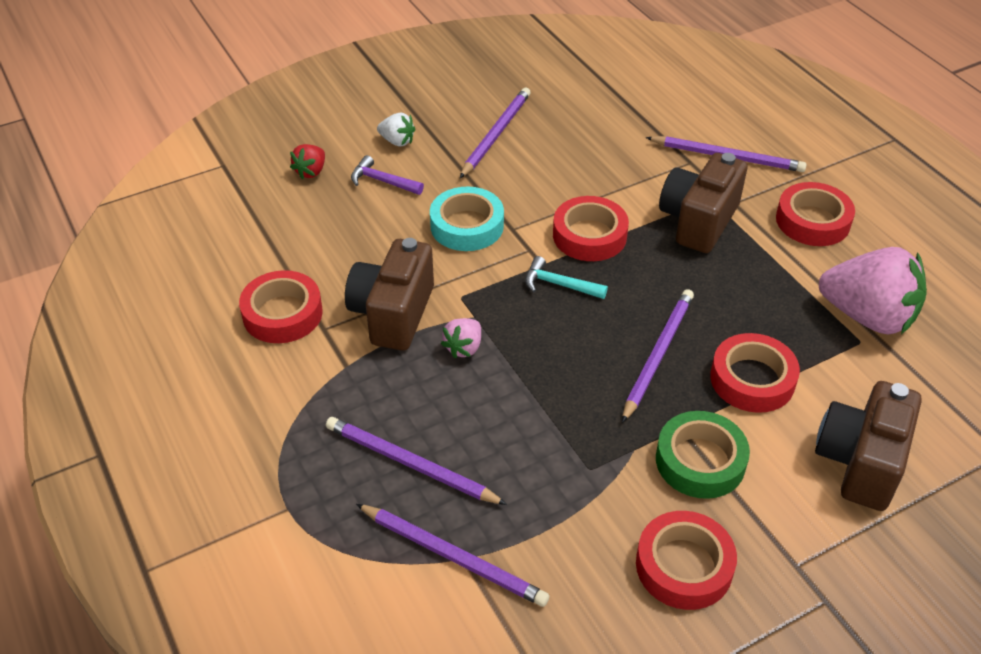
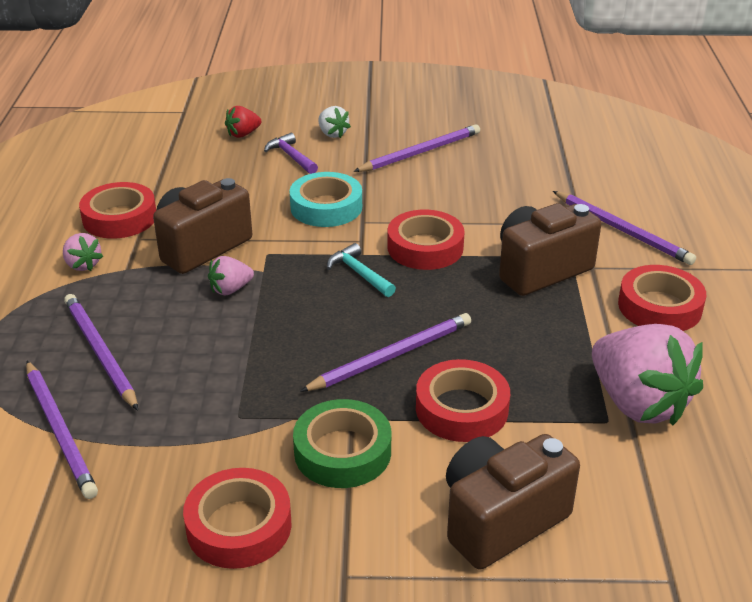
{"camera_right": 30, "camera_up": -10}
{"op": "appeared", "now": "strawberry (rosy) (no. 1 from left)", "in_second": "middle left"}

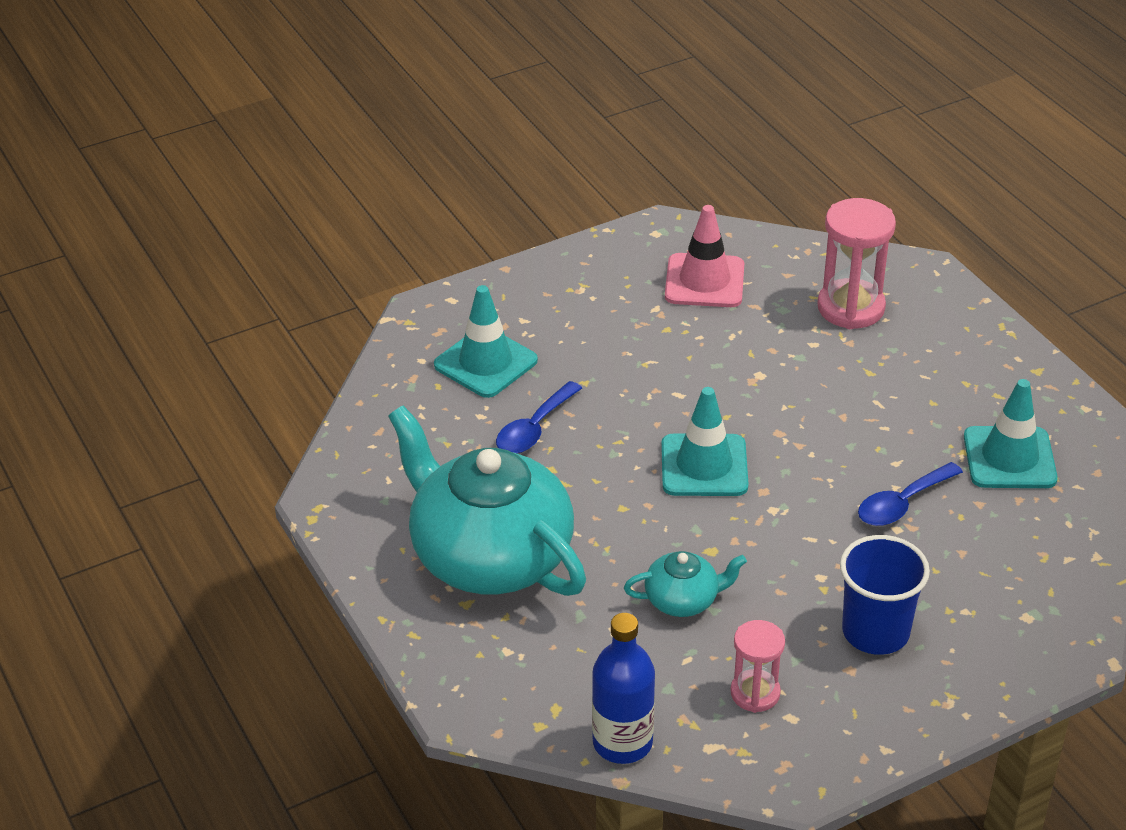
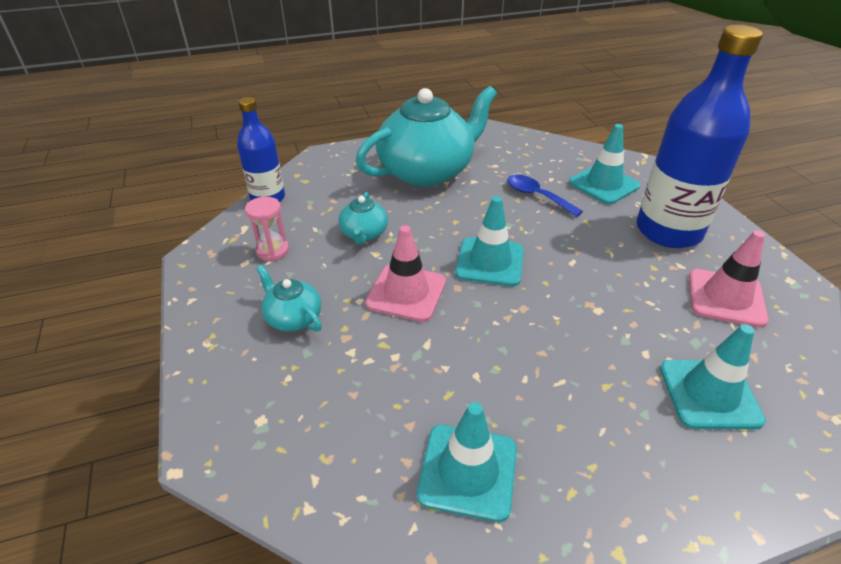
{"camera_right": 100, "camera_up": 0}
{"op": "exchanged", "was": "sandglass (rosy) (no. 2 from left)", "now": "safety cone (aqua) (no. 4 from left)", "in_first": "top right", "in_second": "bottom right"}
{"op": "exchanged", "was": "cup (blue)", "now": "china teapot (aqua) (no. 1 from left)", "in_first": "bottom right", "in_second": "centre"}
{"op": "missing", "was": "spoon (blue) (no. 2 from left)", "in_first": "middle right"}
{"op": "appeared", "now": "safety cone (rosy) (no. 1 from left)", "in_second": "centre"}
{"op": "appeared", "now": "drink bottle (blue) (no. 2 from left)", "in_second": "top right"}

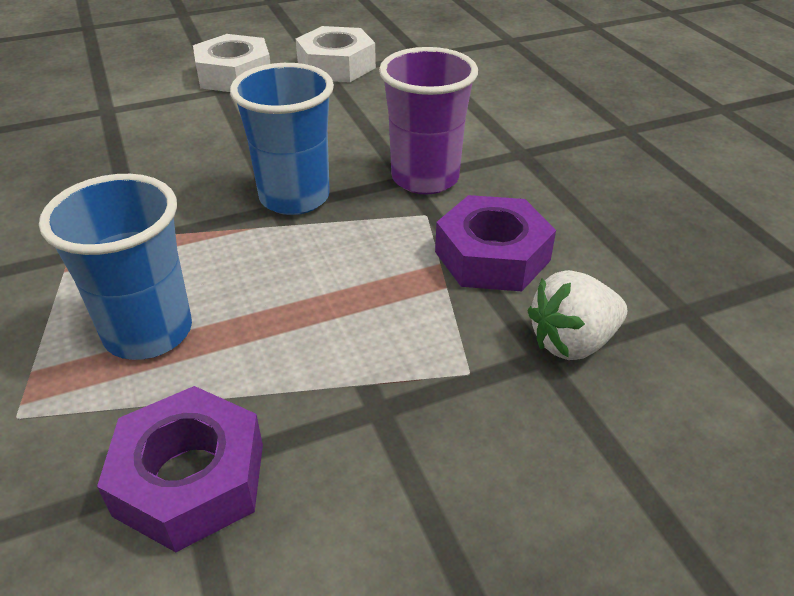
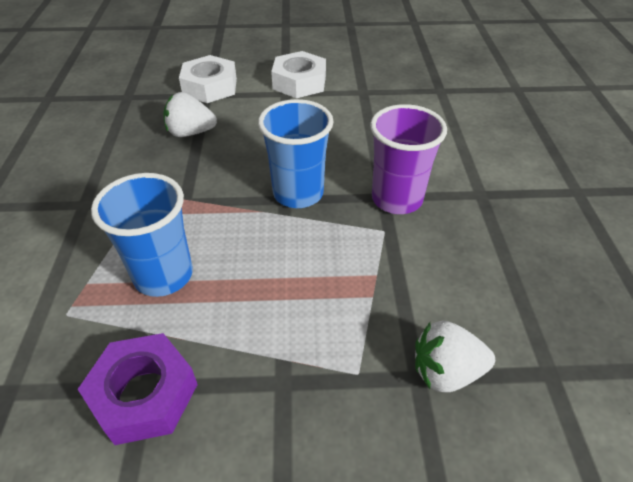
{"camera_right": 20, "camera_up": 5}
{"op": "relocated", "was": "hex nut (white) (no. 2 from left in the first image)", "now": "hex nut (white) (no. 1 from left)", "in_first": "top centre", "in_second": "top left"}
{"op": "missing", "was": "hex nut (violet) (no. 2 from left)", "in_first": "centre"}
{"op": "appeared", "now": "strawberry (white) (no. 1 from left)", "in_second": "top left"}

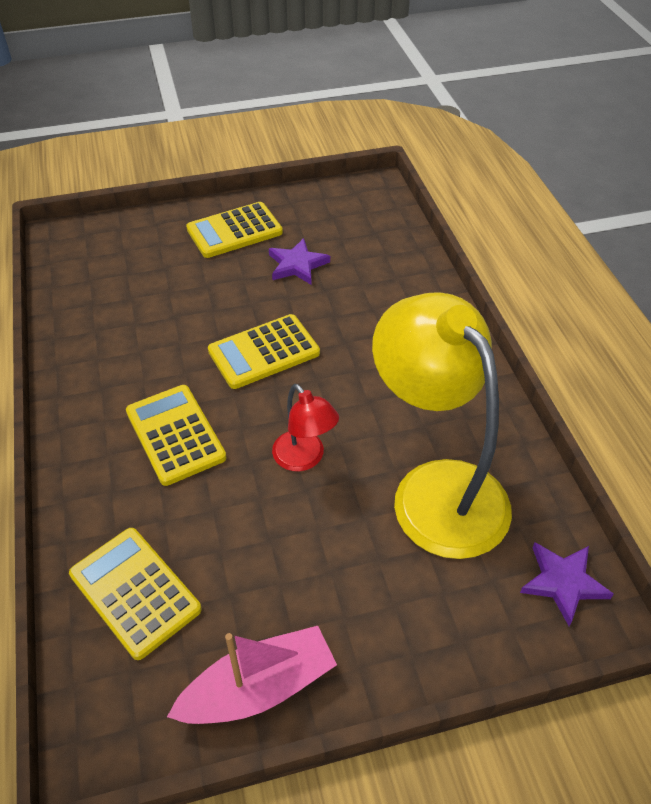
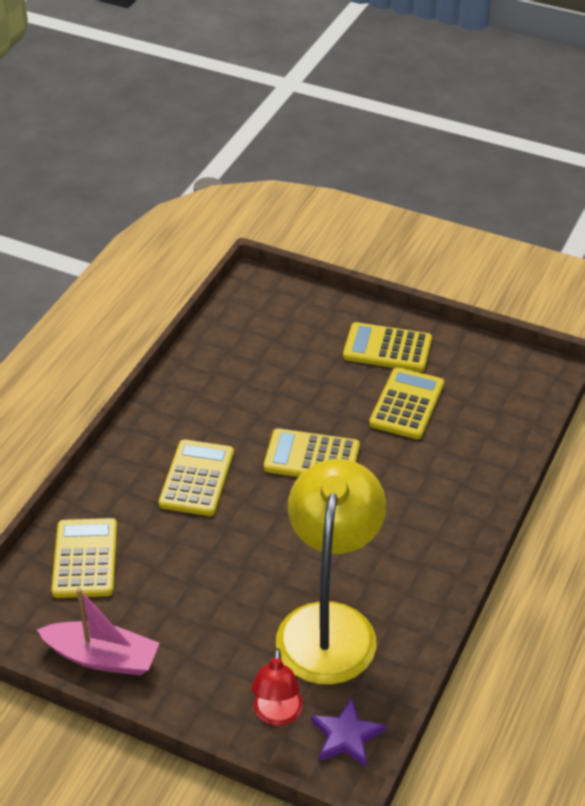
{"camera_right": 40, "camera_up": -5}
{"op": "exchanged", "was": "star (violet) (no. 1 from left)", "now": "calculator (golden) (no. 5 from left)", "in_first": "top centre", "in_second": "middle right"}
{"op": "relocated", "was": "lamp (scarlet)", "in_first": "centre", "in_second": "bottom centre"}

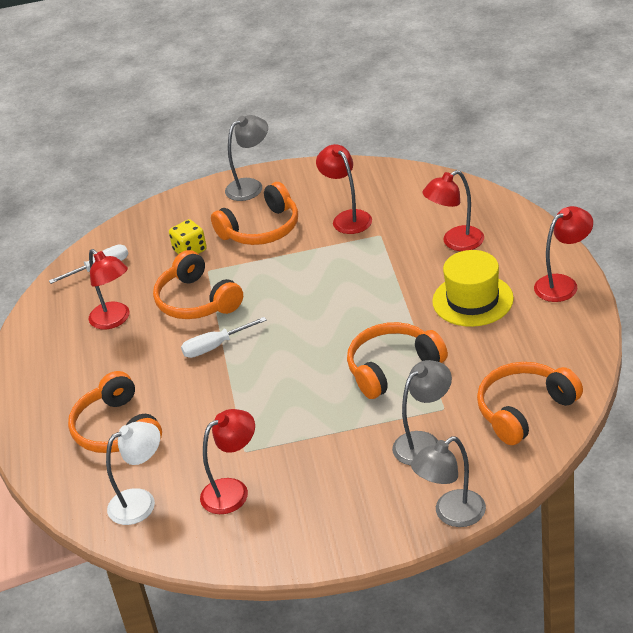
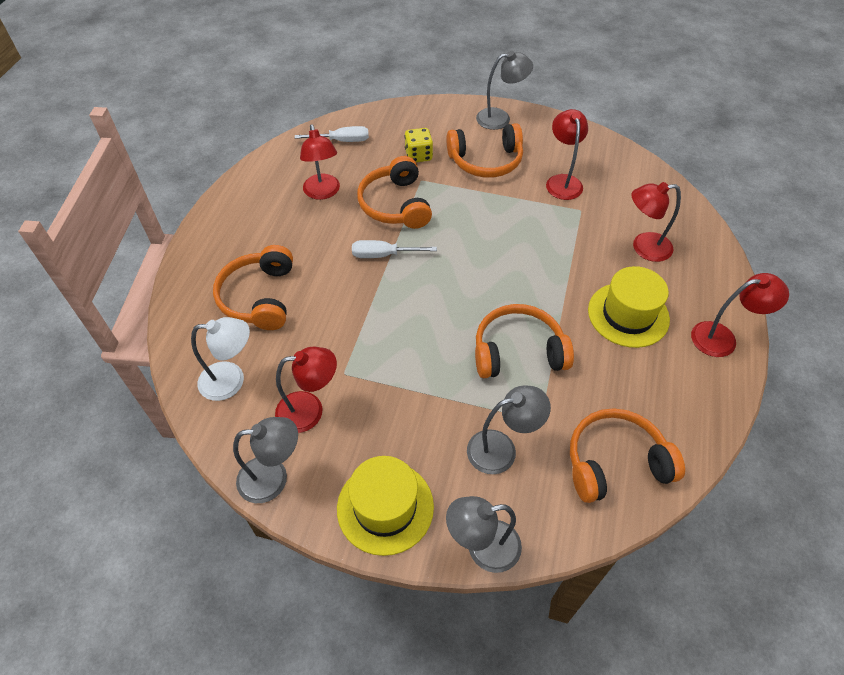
{"camera_right": 20, "camera_up": 15}
{"op": "appeared", "now": "lamp (ash-grey) (no. 1 from left)", "in_second": "bottom left"}
{"op": "appeared", "now": "tall hat (golden) (no. 1 from left)", "in_second": "bottom centre"}

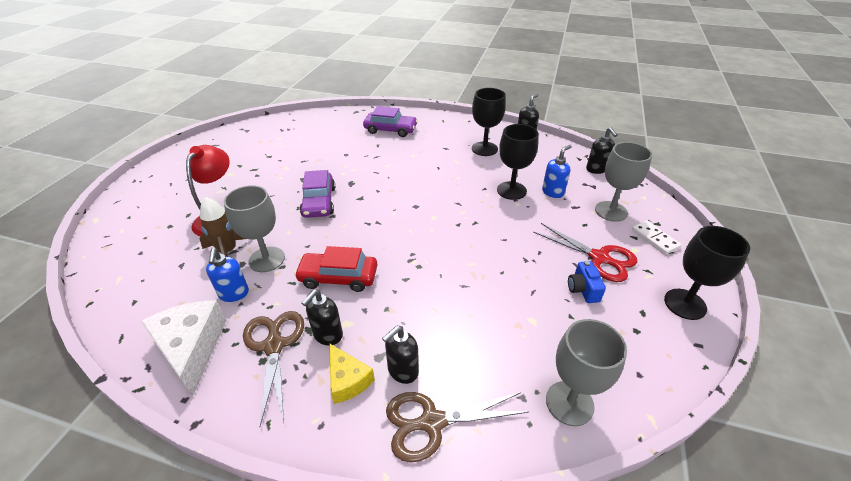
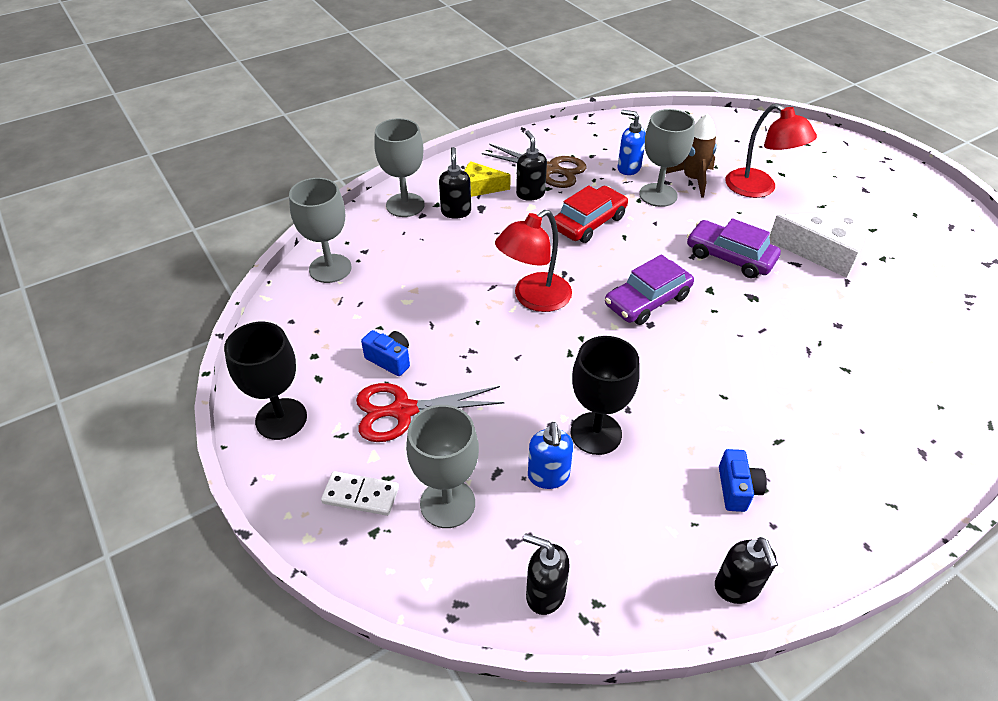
{"camera_right": 130, "camera_up": 5}
{"op": "relocated", "was": "cheese (white)", "in_first": "bottom left", "in_second": "middle right"}
{"op": "relocated", "was": "toy car (violet) (no. 2 from left in the first image)", "now": "toy car (violet) (no. 1 from left)", "in_first": "top centre", "in_second": "centre"}
{"op": "exchanged", "was": "shears (brown) (no. 2 from left)", "now": "chalice (ash-grey) (no. 2 from left)", "in_first": "bottom centre", "in_second": "top centre"}
{"op": "exchanged", "was": "chalice (black) (no. 1 from left)", "now": "compact camera (blue) (no. 2 from left)", "in_first": "top centre", "in_second": "bottom right"}
{"op": "appeared", "now": "lamp (scarlet) (no. 1 from left)", "in_second": "centre"}

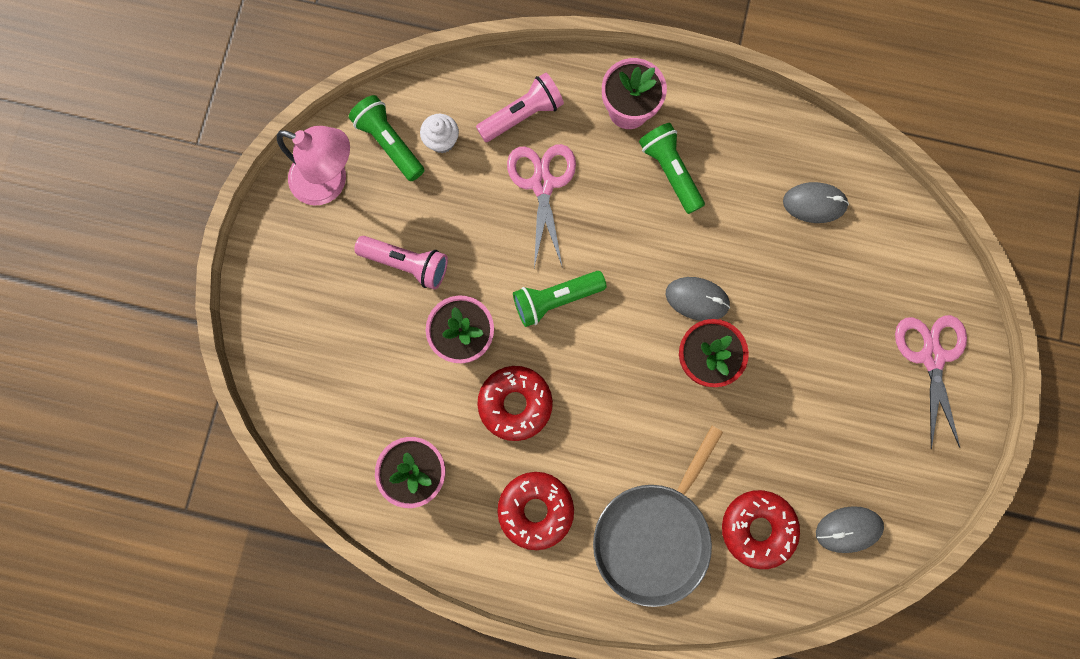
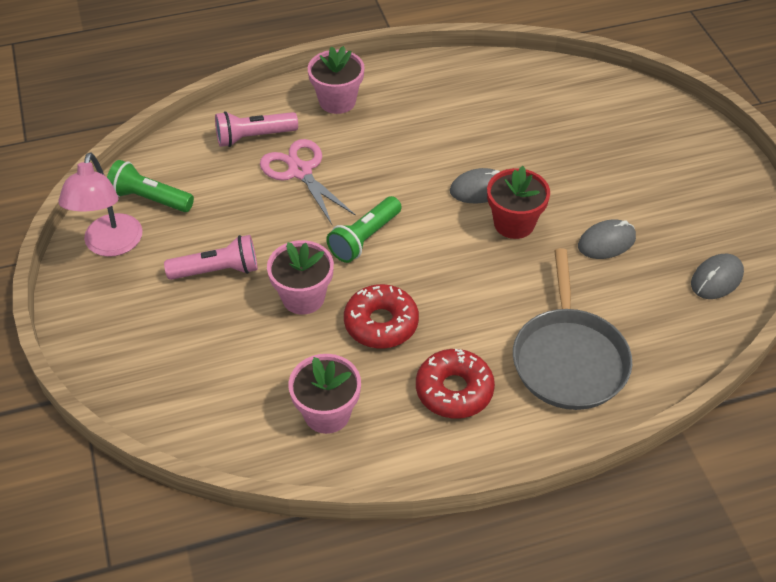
{"camera_right": -30, "camera_up": -30}
{"op": "spun", "was": "lamp (rosy)", "in_first": "top left", "in_second": "middle left", "clockwise": 105}
{"op": "missing", "was": "cupcake (white)", "in_first": "top centre"}
{"op": "spun", "was": "flashlight (rosy) (no. 2 from left)", "in_first": "top centre", "in_second": "top left", "clockwise": -135}
{"op": "missing", "was": "flashlight (green) (no. 3 from left)", "in_first": "top centre"}
{"op": "missing", "was": "glazed donut (scarlet) (no. 3 from left)", "in_first": "bottom right"}
{"op": "relocated", "was": "PC mouse (ash-grey) (no. 2 from left)", "in_first": "top right", "in_second": "middle right"}
{"op": "missing", "was": "shears (rosy) (no. 2 from left)", "in_first": "middle right"}

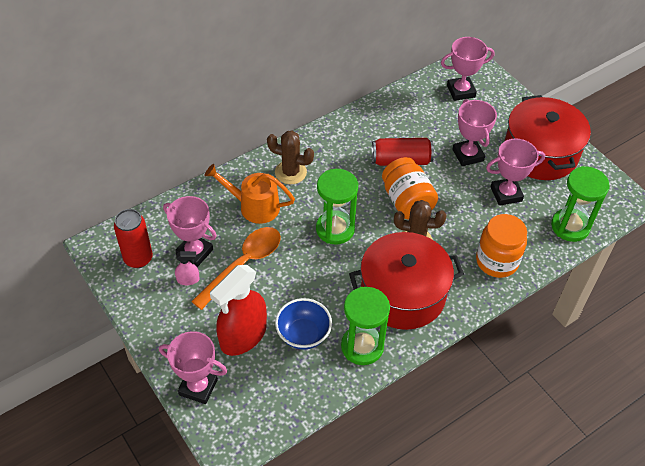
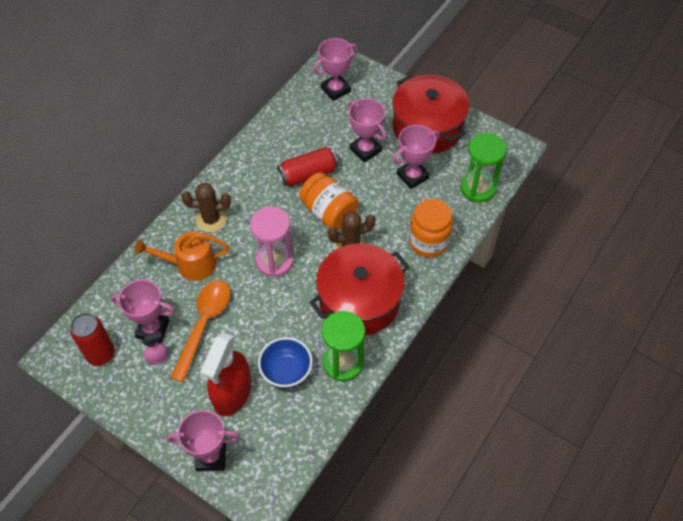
{"camera_right": -20, "camera_up": 5}
{"op": "colour", "was": "sandglass (green) (no. 1 from left)", "now": "sandglass (rosy)", "in_first": "centre", "in_second": "centre"}

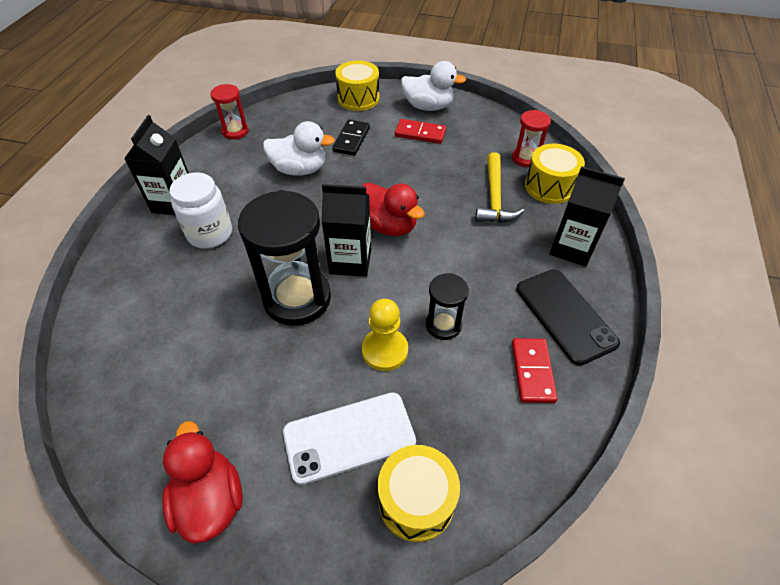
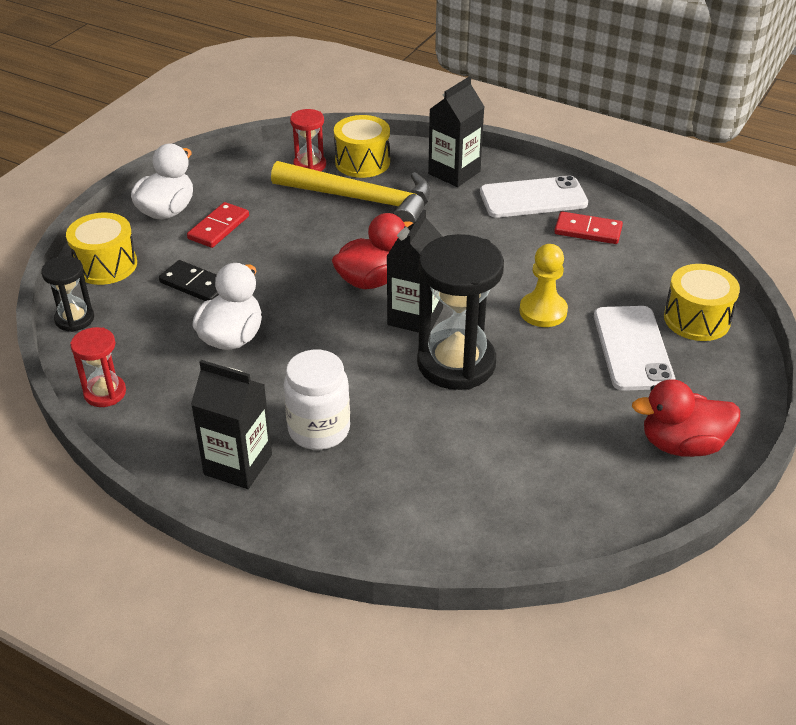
{"camera_right": -75, "camera_up": -10}
{"op": "relocated", "was": "sandglass (black) (no. 2 from left in the first image)", "now": "sandglass (black) (no. 1 from left)", "in_first": "centre", "in_second": "middle left"}
{"op": "size", "was": "carpenter's hammer (golden)", "in_first": "top centre", "in_second": "top centre", "ratio": 1.5}
{"op": "colour", "was": "phone (black)", "now": "phone (white) (no. 1 from left)", "in_first": "middle right", "in_second": "top right"}

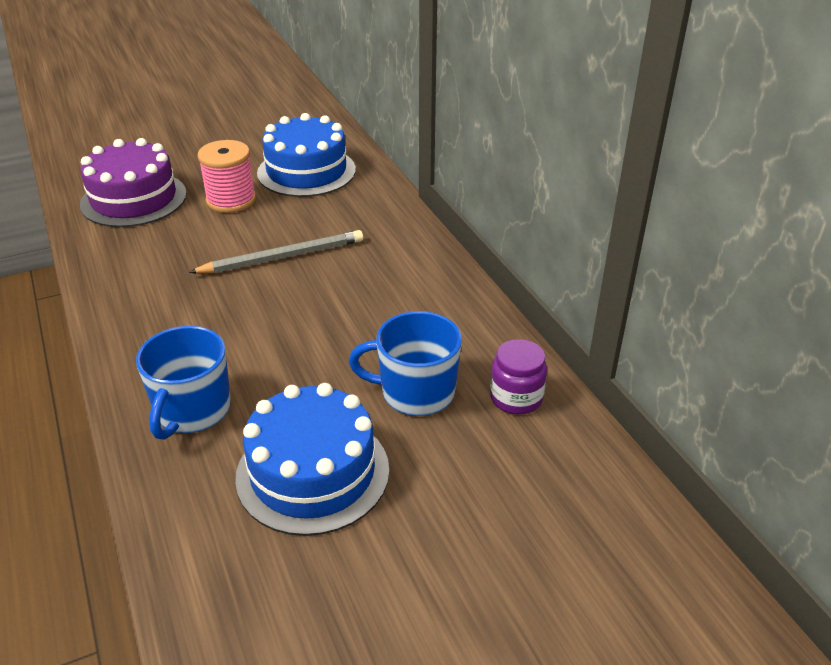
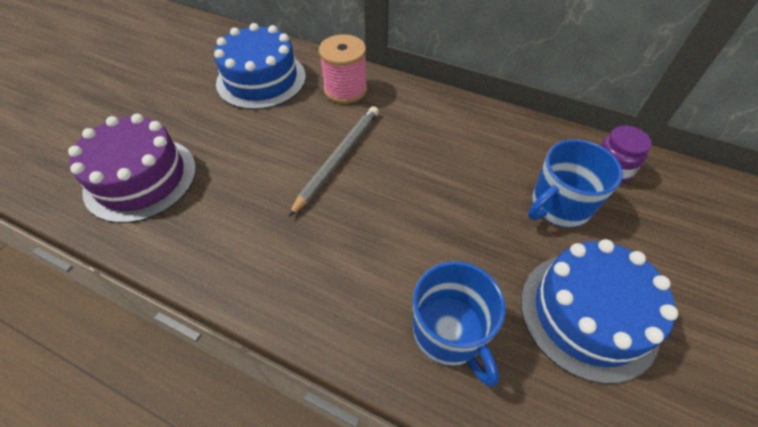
{"camera_right": -40, "camera_up": 15}
{"op": "relocated", "was": "spool (rosy)", "in_first": "top left", "in_second": "top centre"}

